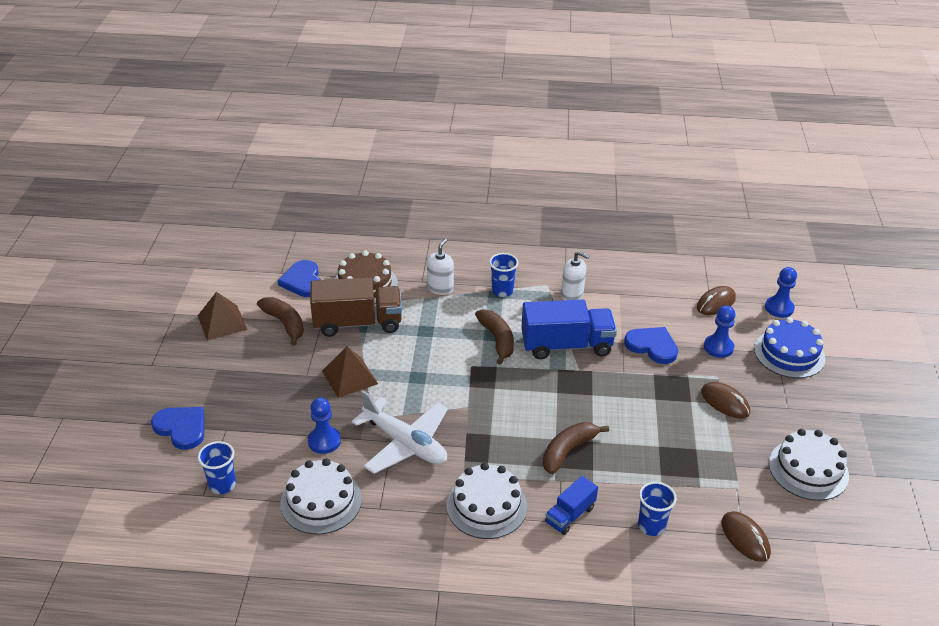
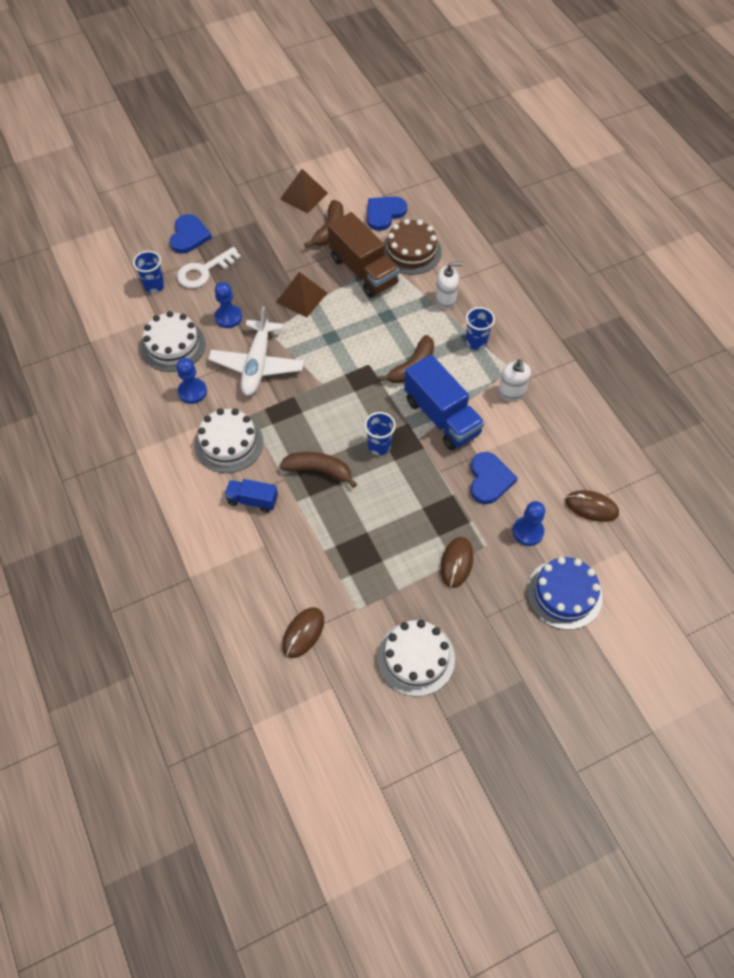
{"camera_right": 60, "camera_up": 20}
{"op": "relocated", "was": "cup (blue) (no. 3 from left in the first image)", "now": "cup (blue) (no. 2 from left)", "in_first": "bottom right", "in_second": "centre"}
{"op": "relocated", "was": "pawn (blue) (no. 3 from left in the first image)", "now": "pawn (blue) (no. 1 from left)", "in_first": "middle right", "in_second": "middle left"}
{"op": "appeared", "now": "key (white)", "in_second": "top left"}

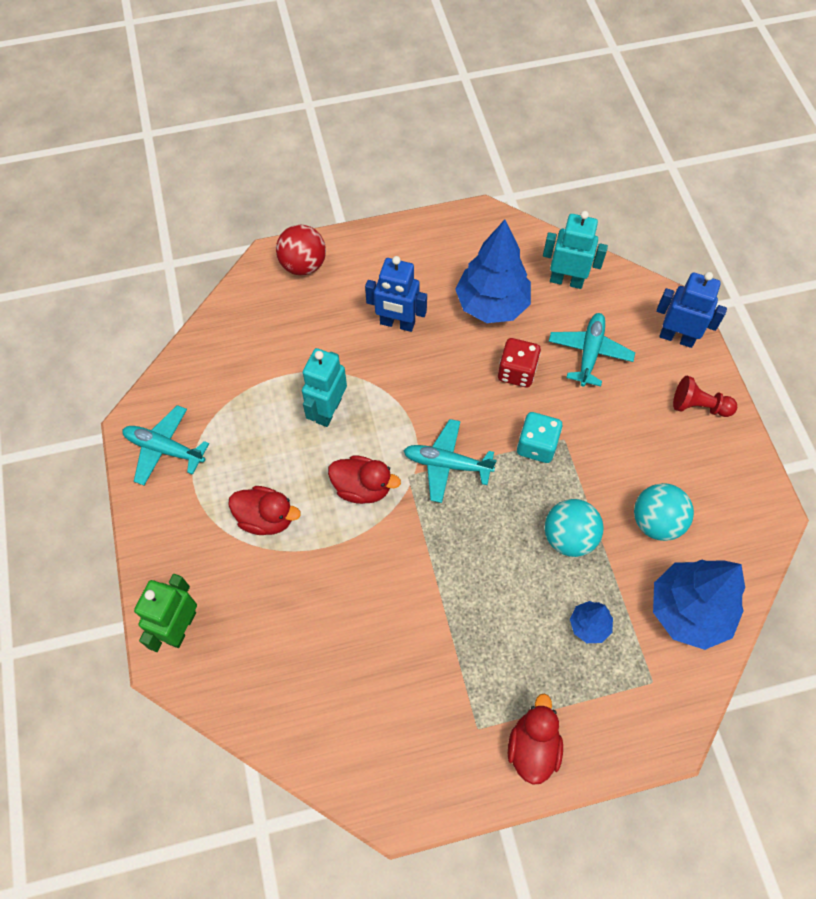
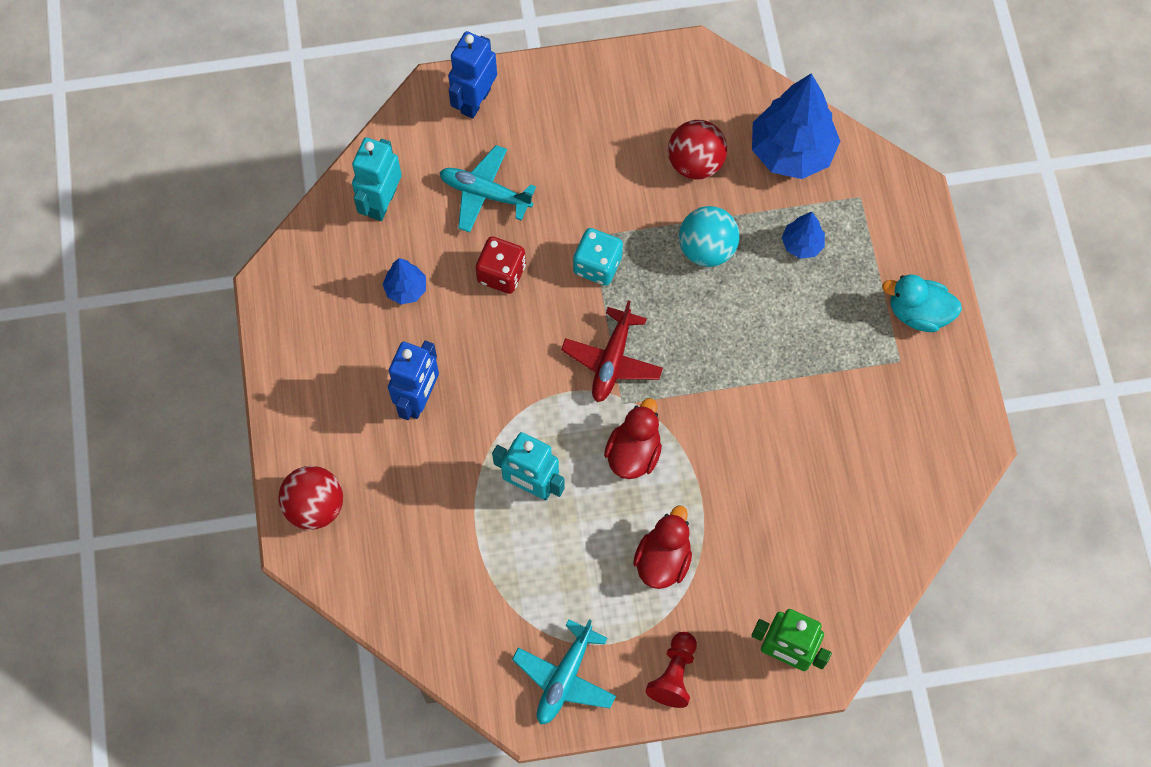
{"camera_right": -85, "camera_up": 5}
{"op": "colour", "was": "toy plane (aqua) (no. 2 from left)", "now": "toy plane (scarlet)", "in_first": "centre", "in_second": "centre"}
{"op": "size", "was": "fir tree (blue) (no. 1 from left)", "in_first": "top centre", "in_second": "centre", "ratio": 0.48}
{"op": "colour", "was": "rubber duck (scarlet) (no. 3 from left)", "now": "rubber duck (aqua)", "in_first": "bottom centre", "in_second": "middle right"}
{"op": "colour", "was": "ball (aqua) (no. 2 from left)", "now": "ball (scarlet) (no. 2 from left)", "in_first": "middle right", "in_second": "top centre"}
{"op": "relocated", "was": "pawn (scarlet)", "in_first": "middle right", "in_second": "bottom centre"}

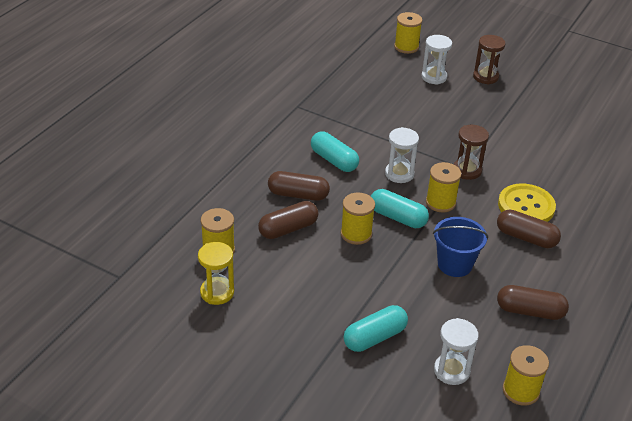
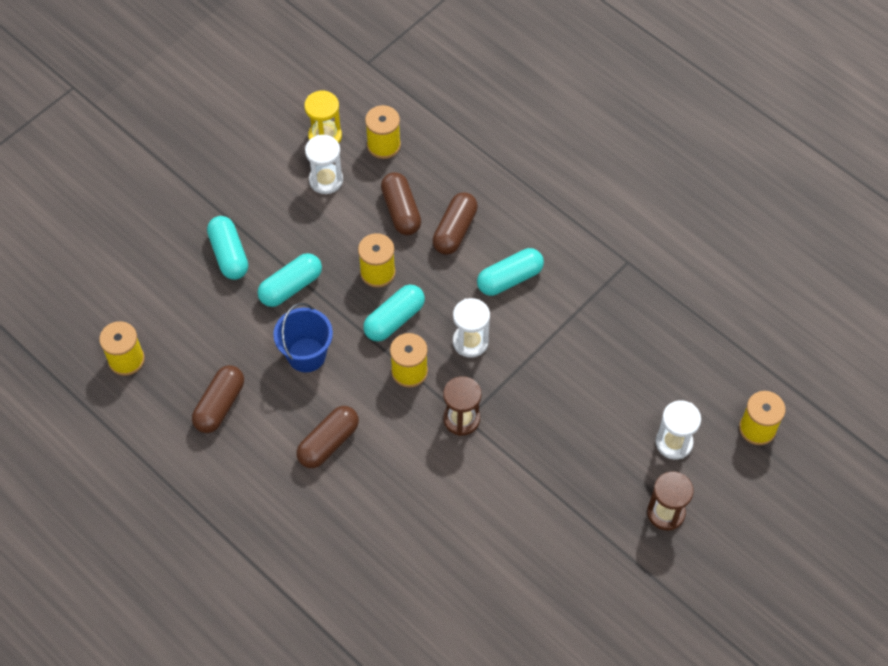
{"camera_right": 105, "camera_up": 20}
{"op": "relocated", "was": "sandglass (white) (no. 3 from left in the first image)", "now": "sandglass (white) (no. 1 from left)", "in_first": "bottom right", "in_second": "top centre"}
{"op": "missing", "was": "shirt button (golden)", "in_first": "middle right"}
{"op": "appeared", "now": "pill shape (aqua) (no. 2 from left)", "in_second": "middle left"}

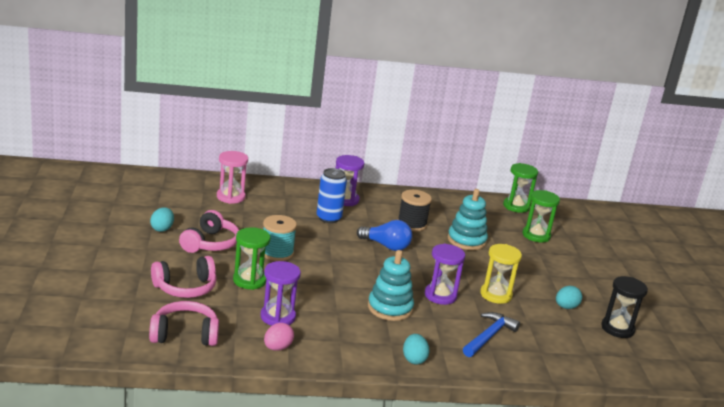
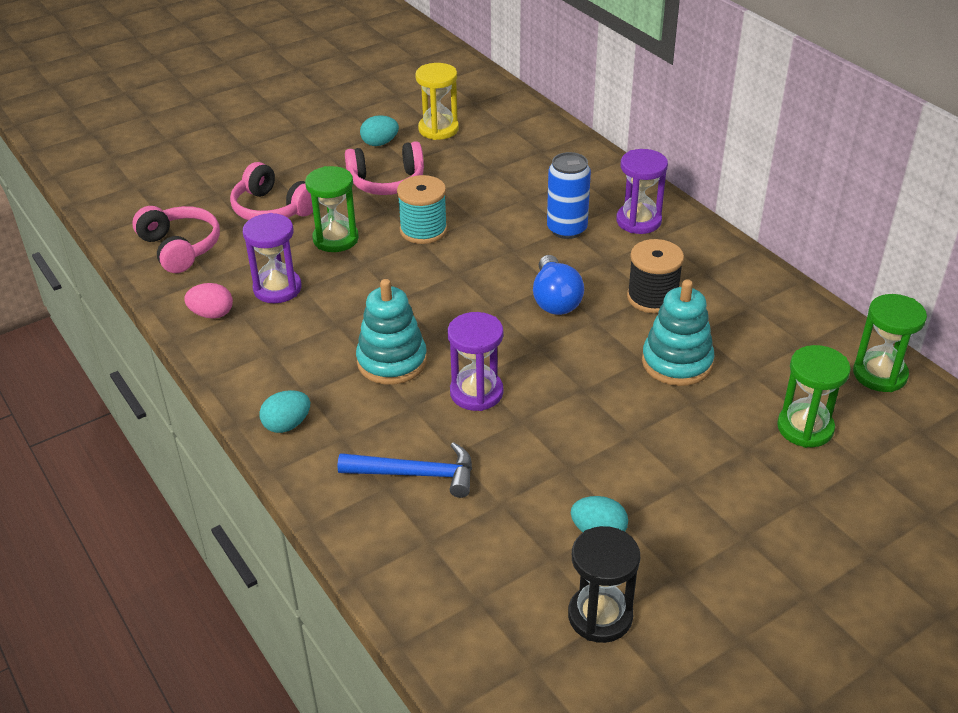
{"camera_right": 65, "camera_up": 15}
{"op": "missing", "was": "sandglass (rosy)", "in_first": "middle left"}
{"op": "relocated", "was": "sandglass (golden)", "in_first": "bottom right", "in_second": "top centre"}

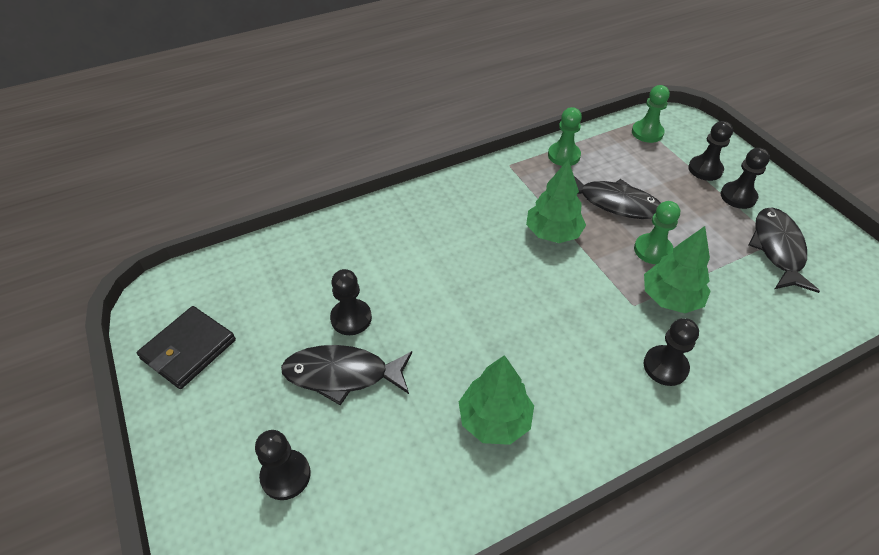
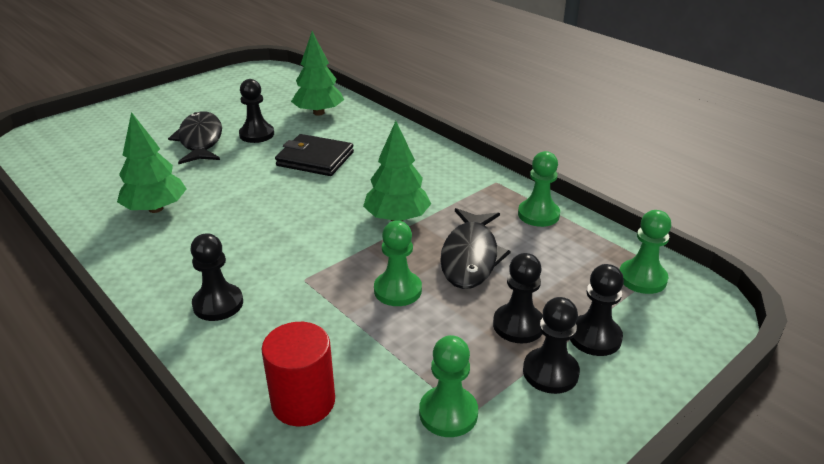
{"camera_right": 75, "camera_up": -15}
{"op": "relocated", "was": "wallet (black)", "in_first": "middle left", "in_second": "centre"}
{"op": "relocated", "was": "pawn (black) (no. 1 from left in the first image)", "now": "pawn (black) (no. 3 from left)", "in_first": "bottom left", "in_second": "centre"}
{"op": "relocated", "was": "fir tree (green) (no. 3 from left in the first image)", "now": "fir tree (green) (no. 2 from left)", "in_first": "middle right", "in_second": "top centre"}
{"op": "exchanged", "was": "toy fish (black) (no. 3 from left)", "now": "pawn (green) (no. 2 from left)", "in_first": "middle right", "in_second": "bottom centre"}
{"op": "appeared", "now": "cylinder (scarlet)", "in_second": "bottom centre"}

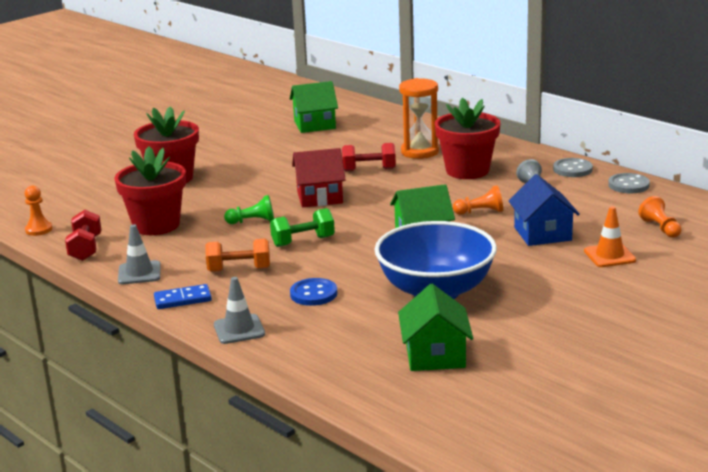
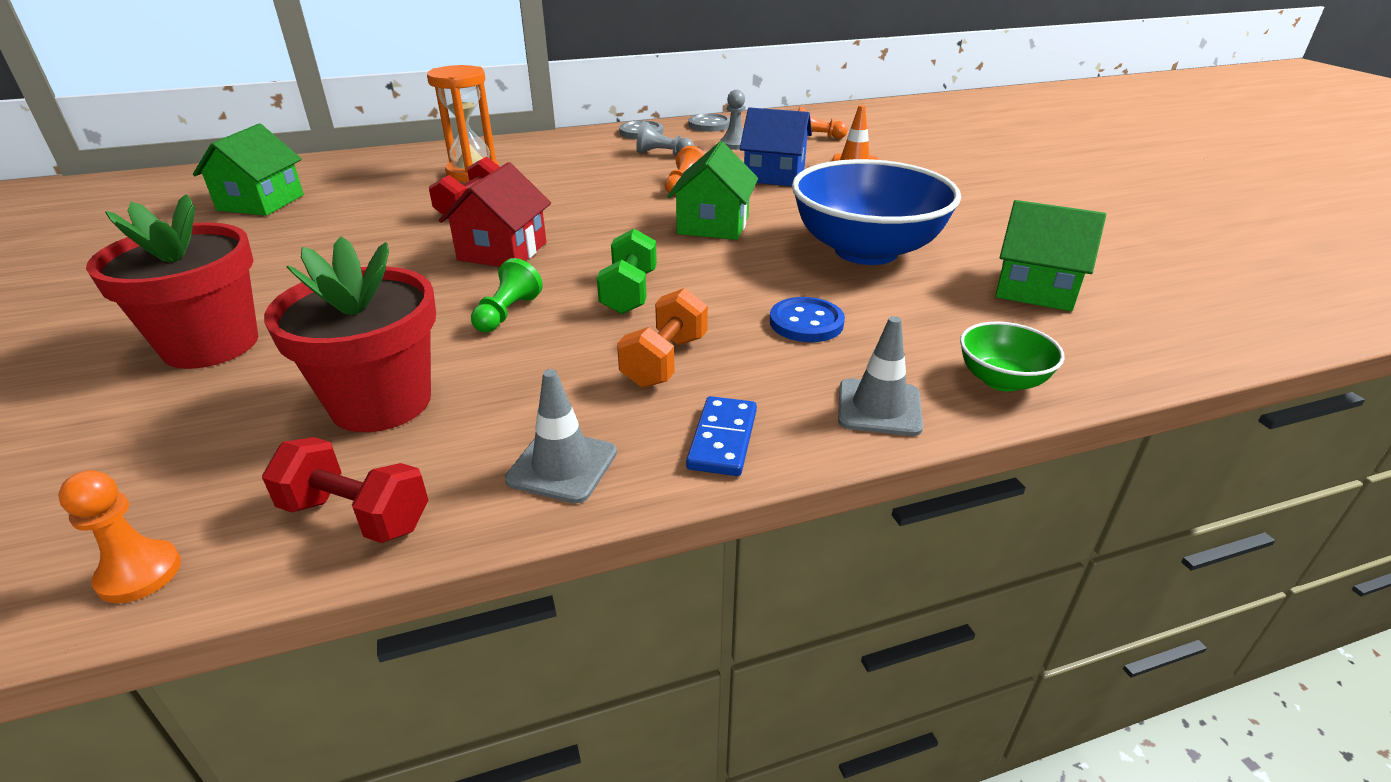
{"camera_right": -65, "camera_up": 10}
{"op": "missing", "was": "flower pot (scarlet) (no. 3 from left)", "in_first": "top centre"}
{"op": "appeared", "now": "pawn (ash-grey) (no. 2 from left)", "in_second": "top centre"}
{"op": "appeared", "now": "serving bowl (green)", "in_second": "middle right"}

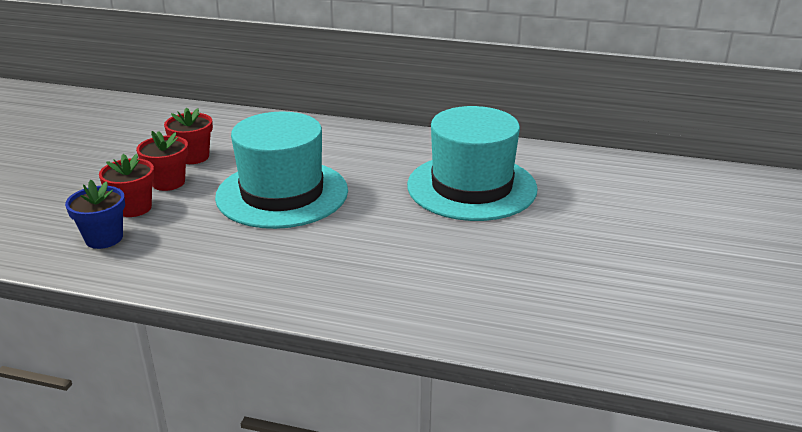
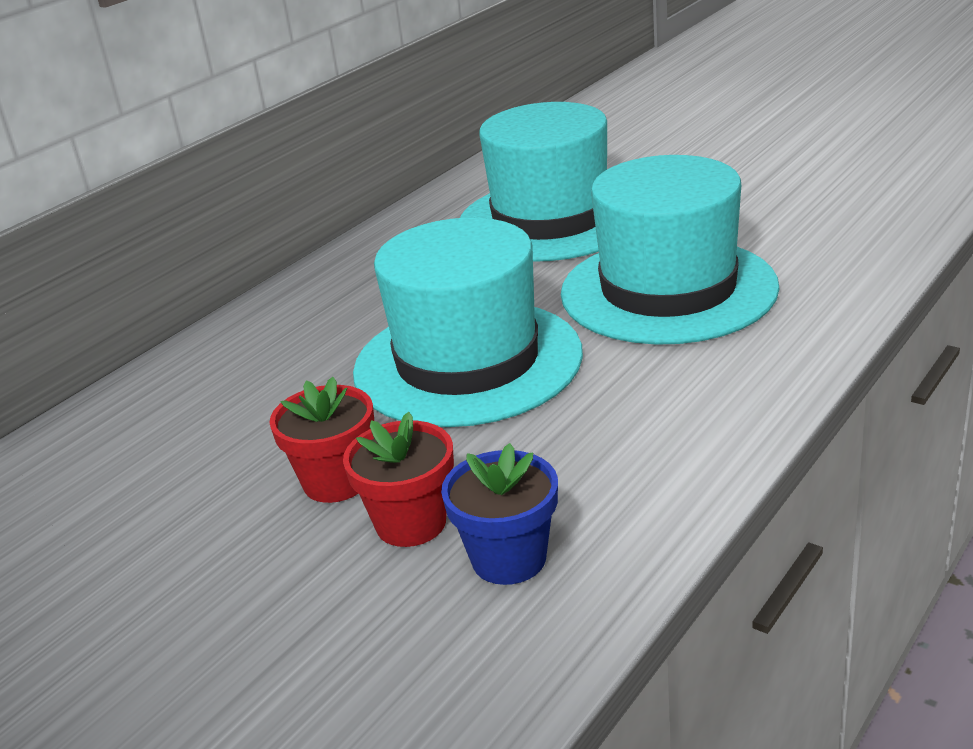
{"camera_right": -65, "camera_up": 0}
{"op": "missing", "was": "flower pot (scarlet) (no. 3 from left)", "in_first": "top left"}
{"op": "appeared", "now": "tall hat (aqua) (no. 3 from left)", "in_second": "middle right"}

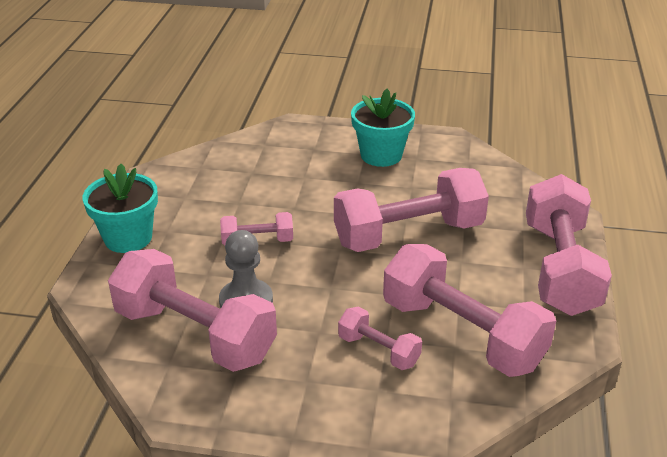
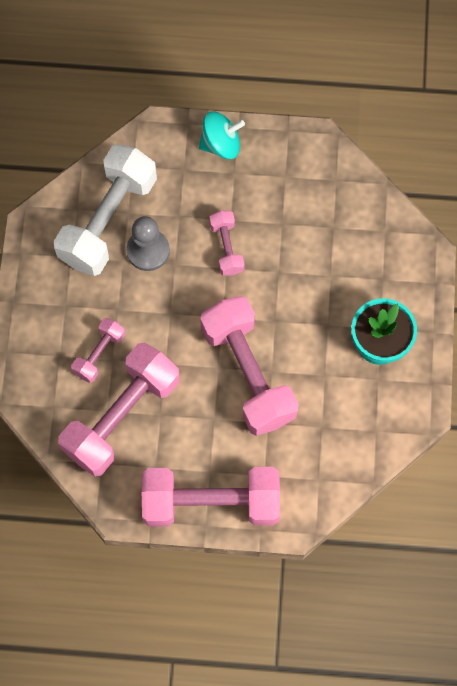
{"camera_right": 85, "camera_up": 35}
{"op": "exchanged", "was": "flower pot (aqua) (no. 1 from left)", "now": "toy top (aqua)", "in_first": "middle left", "in_second": "top centre"}
{"op": "colour", "was": "free weight (rosy) (no. 1 from left)", "now": "free weight (white)", "in_first": "bottom left", "in_second": "top left"}

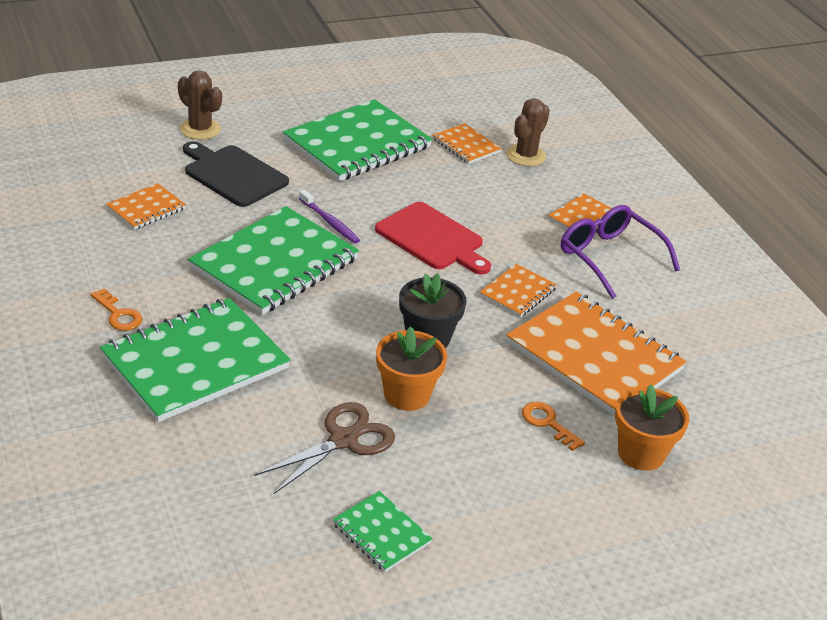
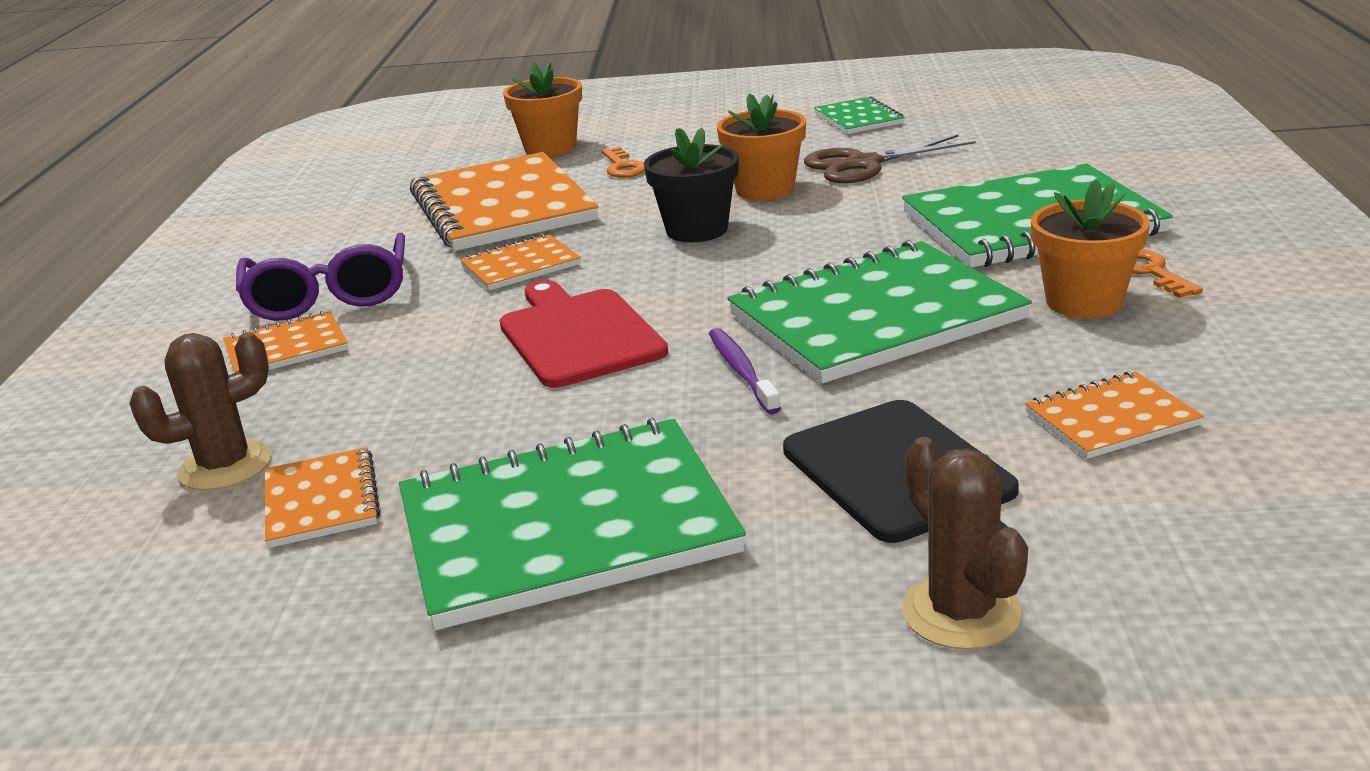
{"camera_right": -150, "camera_up": -10}
{"op": "appeared", "now": "flower pot (orange) (no. 3 from left)", "in_second": "top right"}

